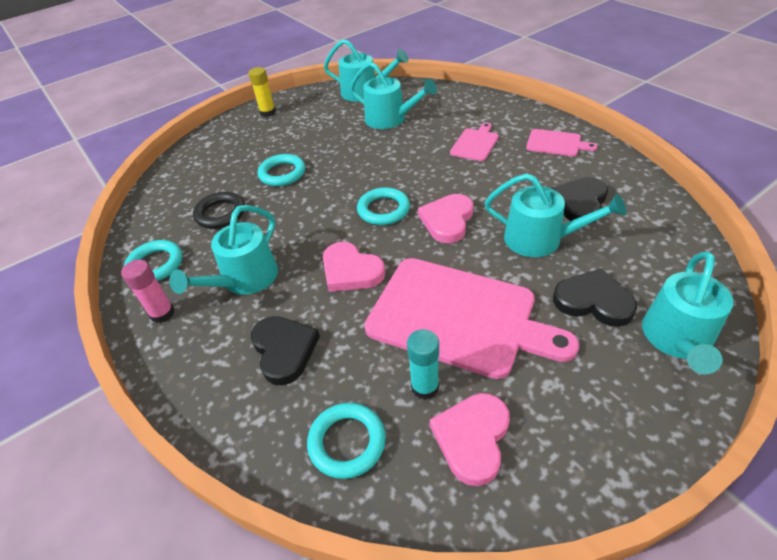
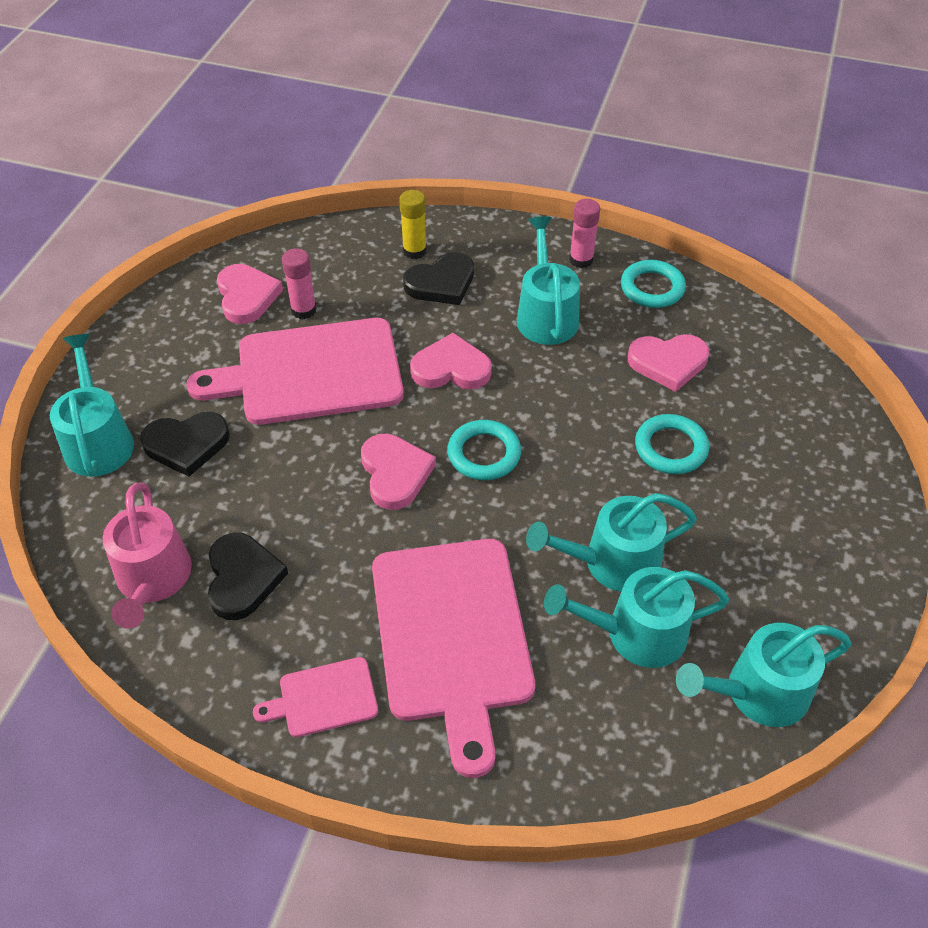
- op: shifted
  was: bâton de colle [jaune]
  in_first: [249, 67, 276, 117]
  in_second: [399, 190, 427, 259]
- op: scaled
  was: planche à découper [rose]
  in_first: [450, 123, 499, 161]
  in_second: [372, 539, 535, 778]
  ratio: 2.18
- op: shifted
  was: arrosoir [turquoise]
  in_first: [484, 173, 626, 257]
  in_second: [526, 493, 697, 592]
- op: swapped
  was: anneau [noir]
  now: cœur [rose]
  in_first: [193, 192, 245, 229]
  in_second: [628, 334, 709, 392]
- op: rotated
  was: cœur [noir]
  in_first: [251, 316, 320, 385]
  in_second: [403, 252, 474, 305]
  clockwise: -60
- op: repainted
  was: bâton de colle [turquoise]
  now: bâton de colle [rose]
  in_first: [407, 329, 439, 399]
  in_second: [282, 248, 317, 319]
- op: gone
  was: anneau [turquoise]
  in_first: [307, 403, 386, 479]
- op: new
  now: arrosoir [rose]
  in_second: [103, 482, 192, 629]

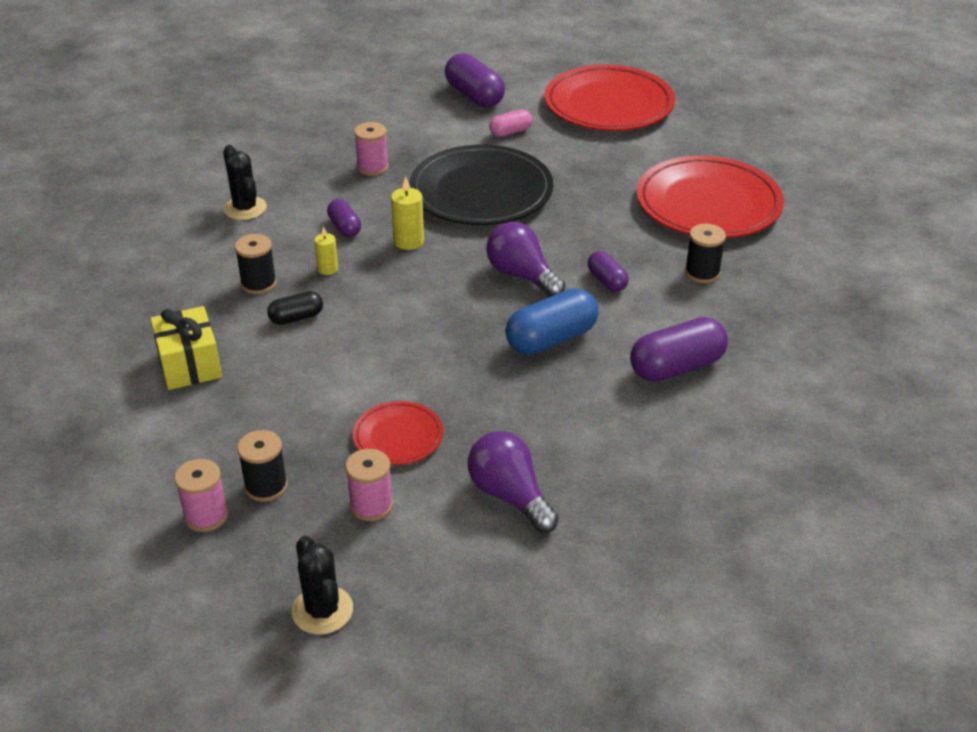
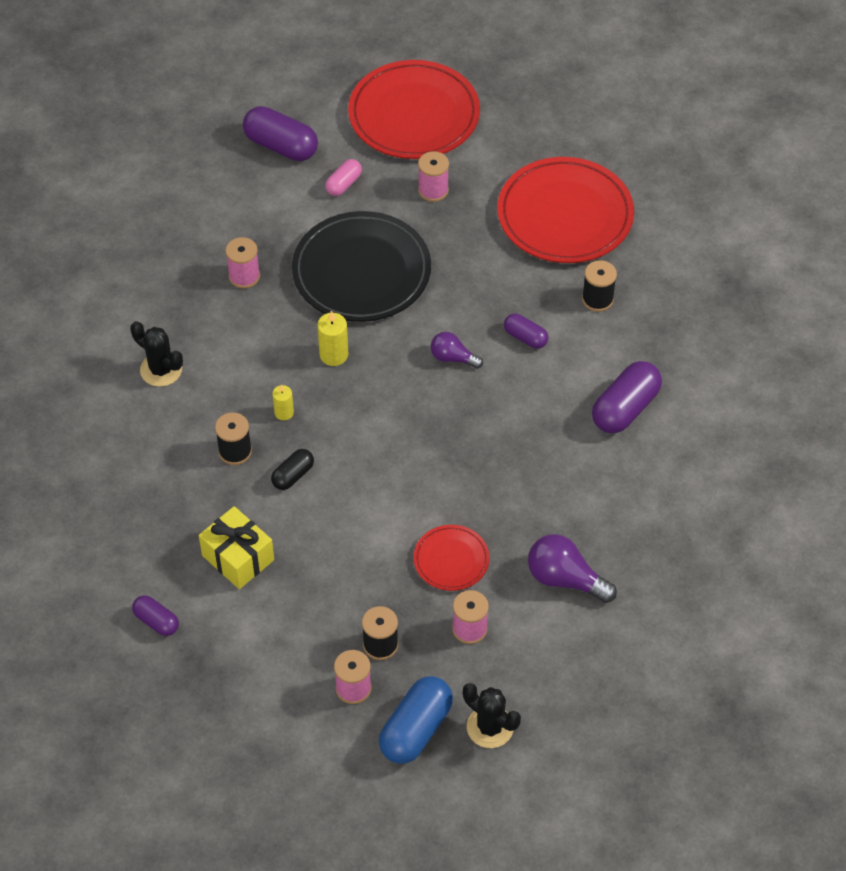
- op: shifted
  was: gélule [violet]
  in_first: [327, 199, 361, 237]
  in_second: [132, 595, 179, 636]
- op: scaled
  was: ampoule [violet]
  in_first: [486, 222, 566, 297]
  in_second: [431, 332, 483, 369]
  ratio: 0.62
- op: shifted
  was: gélule [bleu]
  in_first: [505, 288, 599, 355]
  in_second: [379, 676, 453, 764]
- op: new
  now: bobine [rose]
  in_second: [418, 151, 449, 202]

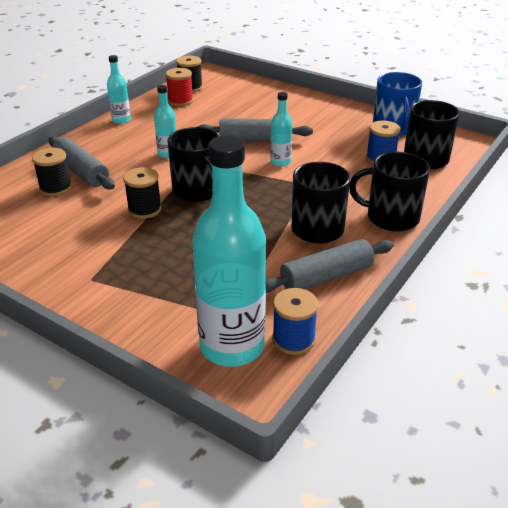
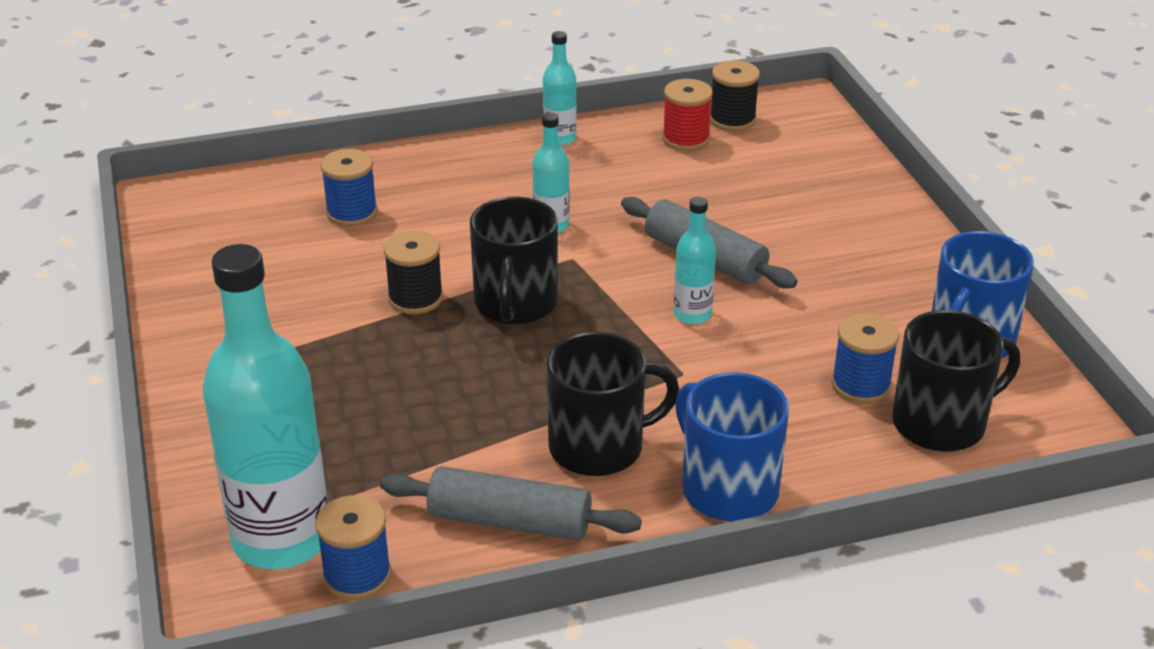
- op: gone
  was: rouleau à pâtisserie [gris]
  in_first: [49, 136, 115, 190]
- op: repainted
  was: bobine [noir]
  now: bobine [bleu]
  in_first: [32, 148, 72, 196]
  in_second: [321, 149, 377, 226]
- op: repainted
  was: tasse [noir]
  now: tasse [bleu]
  in_first: [349, 152, 430, 231]
  in_second: [675, 372, 789, 522]

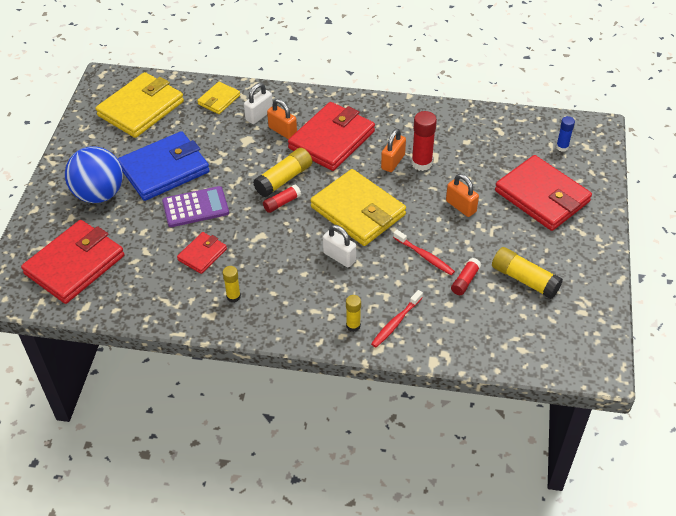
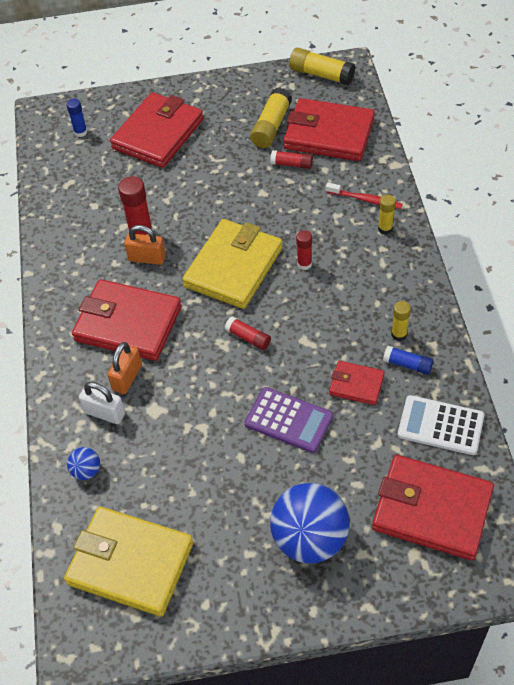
- op: swapped
  was: portefeuille [jaune]
  now: balle [bleu]
  in_first: [197, 82, 240, 114]
  in_second: [67, 447, 100, 480]
- op: gone
  was: portefeuille [bleu]
  in_first: [118, 131, 210, 201]
- op: shifted
  was: bâton de colle [jaune]
  in_first: [253, 148, 312, 197]
  in_second: [289, 48, 355, 85]
- op: gone
  was: cadenas [orange]
  in_first: [446, 174, 479, 217]
- op: rotated
  was: calculatrice [violet]
  in_first: [162, 186, 229, 227]
  in_second: [245, 387, 333, 453]
  clockwise: 150
- op: swapped
  was: cadenas [blanc]
  now: bâton de colle [rouge]
  in_first: [323, 225, 356, 267]
  in_second: [296, 230, 312, 270]
- op: gone
  was: brosse à dents [rouge]
  in_first: [393, 230, 455, 275]
- op: new
  now: portefeuille [rouge]
  in_second: [283, 98, 375, 161]
- op: new
  now: bâton de colle [bleu]
  in_second: [383, 346, 433, 375]
- op: new
  now: calculatrice [blanc]
  in_second: [398, 395, 484, 455]

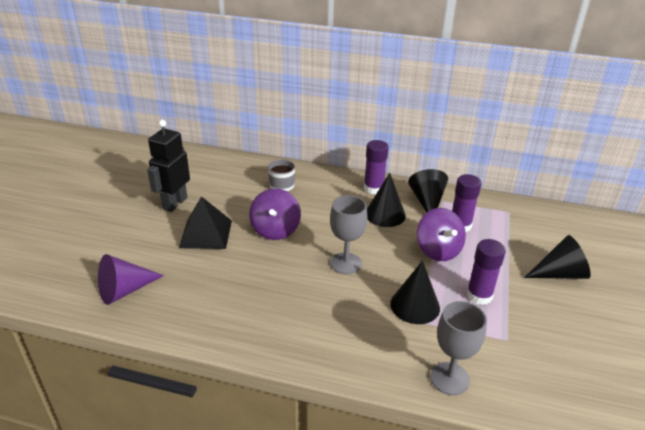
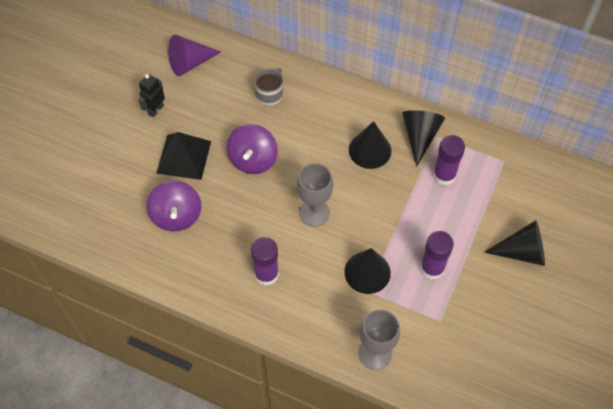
- op: scaled
  was: robot [noir]
  in_first: [147, 120, 190, 212]
  in_second: [139, 74, 165, 117]
  ratio: 0.6
- op: shifted
  was: bâton de colle [violet]
  in_first: [364, 140, 389, 194]
  in_second: [251, 237, 279, 286]
- op: shifted
  was: toupie [violet]
  in_first: [417, 208, 466, 261]
  in_second: [146, 181, 201, 231]
- op: shifted
  was: cône [violet]
  in_first: [98, 254, 164, 305]
  in_second: [168, 35, 221, 76]

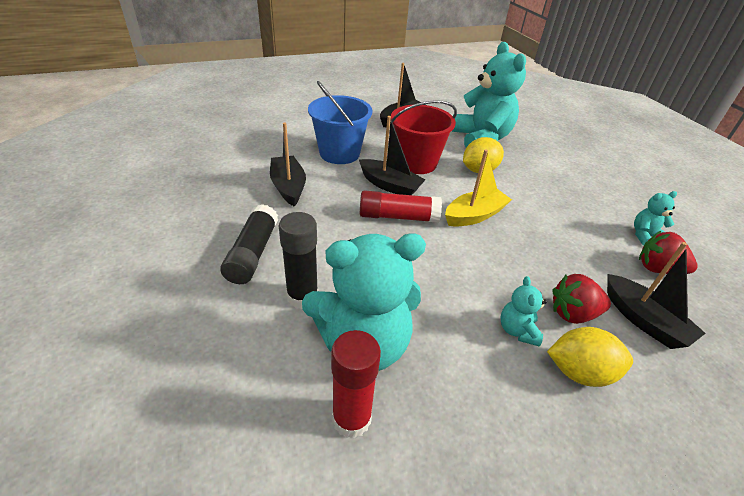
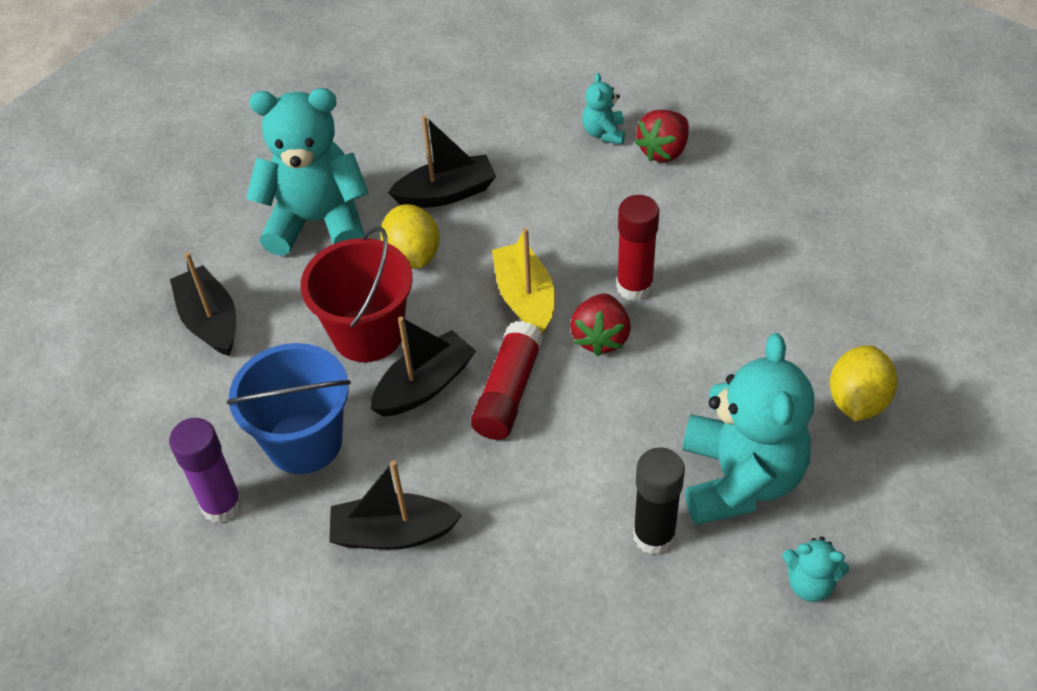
- op: gone
  was: bâton de colle [noir]
  in_first: [220, 204, 278, 284]
- op: shifted
  was: bateau [noir]
  in_first: [607, 242, 706, 349]
  in_second: [388, 115, 496, 208]
- op: shifted
  was: fraise [rouge]
  in_first: [553, 274, 611, 324]
  in_second: [570, 294, 631, 356]
- op: shifted
  was: ours en peluche [turquoise]
  in_first: [501, 276, 547, 347]
  in_second: [782, 536, 849, 602]
- op: shifted
  was: citron [jaune]
  in_first: [547, 327, 633, 387]
  in_second: [830, 345, 898, 421]
- op: shifted
  was: bâton de colle [rouge]
  in_first: [331, 330, 381, 438]
  in_second: [616, 195, 659, 301]
- op: new
  now: bâton de colle [violet]
  in_second: [169, 418, 243, 524]

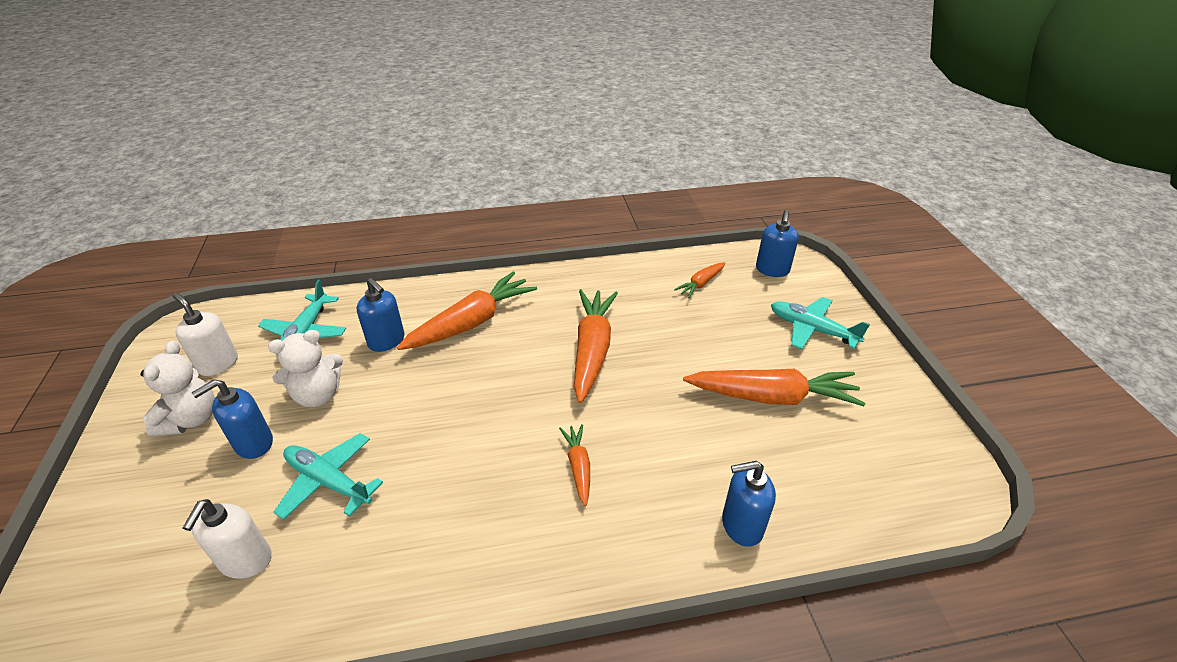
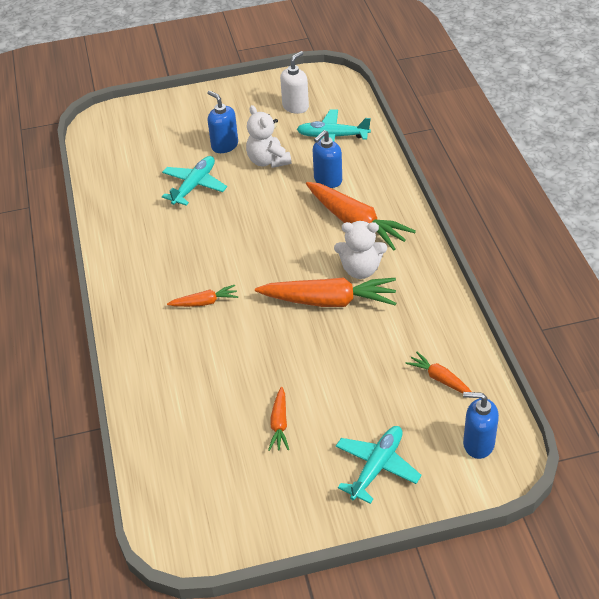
- op: shifted
  was: ours en peluche [blanc]
  in_first: [141, 341, 215, 437]
  in_second: [334, 221, 387, 279]
- op: scaled
  was: carotte [orange]
  in_first: [683, 369, 865, 406]
  in_second: [268, 387, 289, 451]
  ratio: 0.51
- op: gone
  was: distributeur de savon [bleu]
  in_first: [722, 461, 776, 547]
- op: gone
  was: distributeur de savon [blanc]
  in_first: [183, 499, 272, 579]

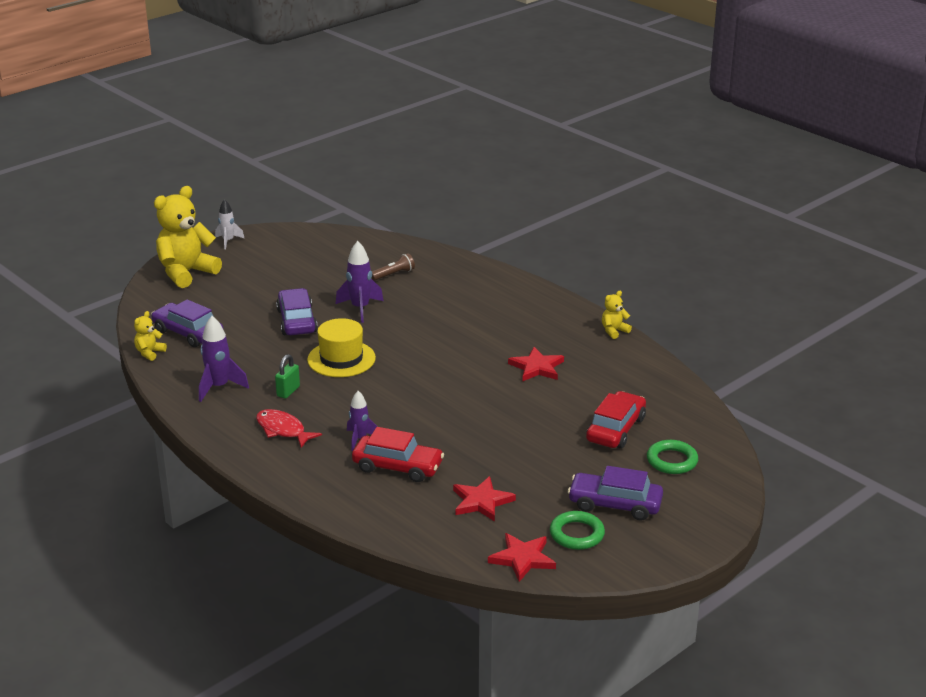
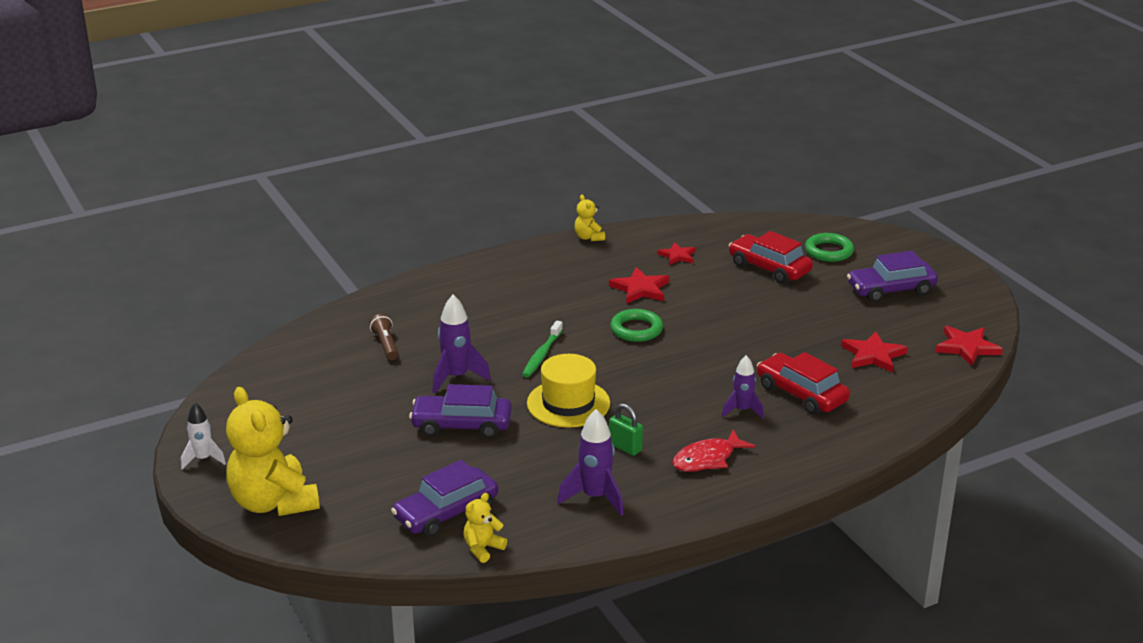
- op: rotated
  was: ours en peluche [jaune]
  in_first: [134, 311, 167, 361]
  in_second: [463, 493, 507, 563]
  clockwise: 90
- op: rotated
  was: voiture [rouge]
  in_first: [352, 427, 444, 482]
  in_second: [757, 352, 850, 415]
  clockwise: -75
- op: rotated
  was: voiture [violet]
  in_first: [568, 466, 663, 520]
  in_second: [847, 251, 938, 302]
  clockwise: 45
- op: shifted
  was: anneau [vert]
  in_first: [550, 511, 605, 550]
  in_second: [610, 309, 663, 342]
- op: new
  now: étoile [rouge]
  in_second: [657, 242, 696, 265]
- op: new
  now: brosse à dents [vert]
  in_second: [522, 321, 563, 377]

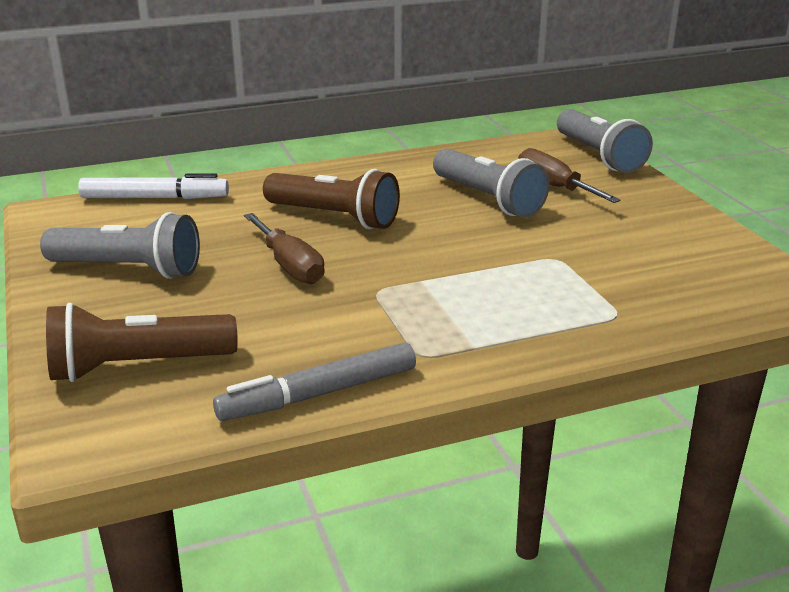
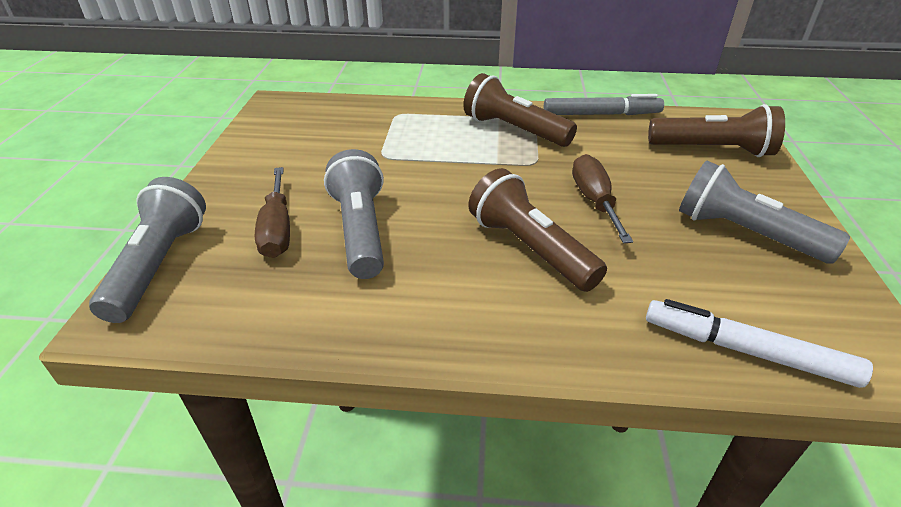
- op: new
  now: lampe de poche [marron]
  in_second: [463, 73, 577, 147]

